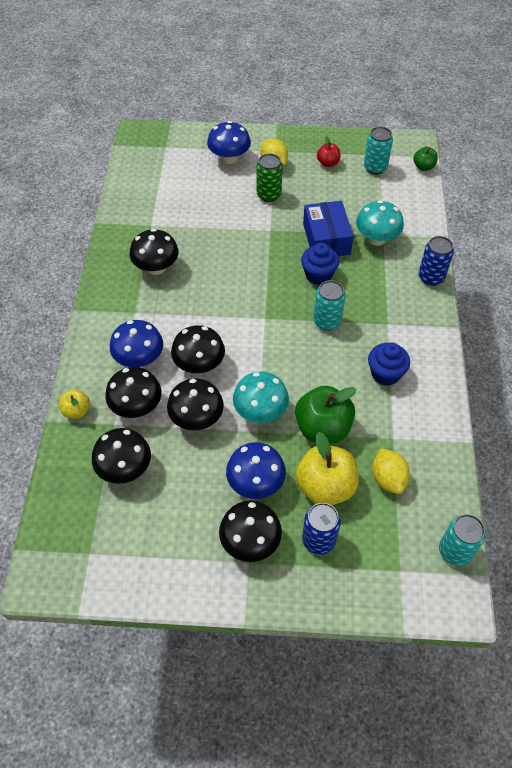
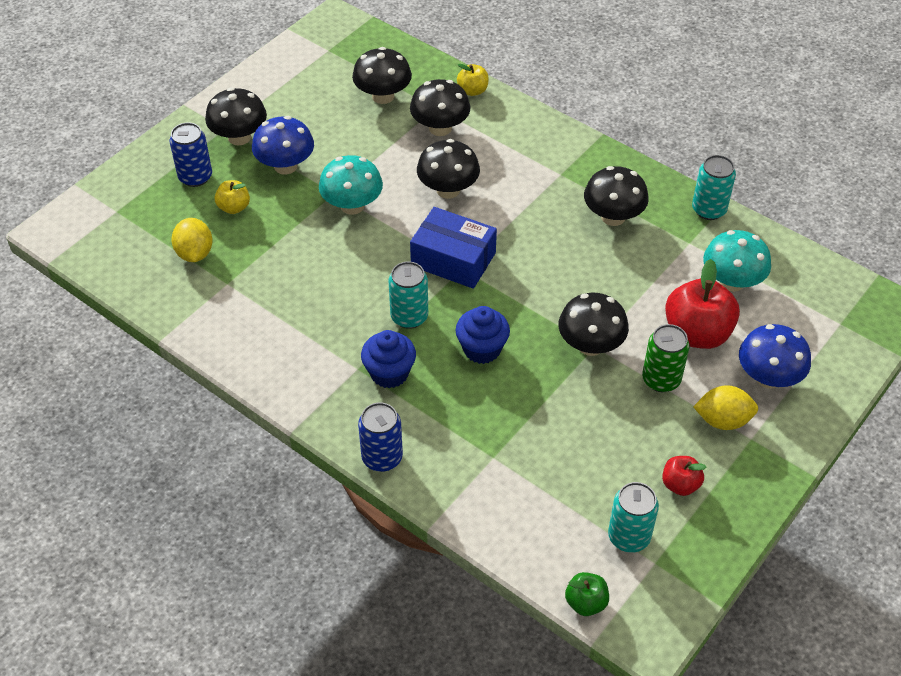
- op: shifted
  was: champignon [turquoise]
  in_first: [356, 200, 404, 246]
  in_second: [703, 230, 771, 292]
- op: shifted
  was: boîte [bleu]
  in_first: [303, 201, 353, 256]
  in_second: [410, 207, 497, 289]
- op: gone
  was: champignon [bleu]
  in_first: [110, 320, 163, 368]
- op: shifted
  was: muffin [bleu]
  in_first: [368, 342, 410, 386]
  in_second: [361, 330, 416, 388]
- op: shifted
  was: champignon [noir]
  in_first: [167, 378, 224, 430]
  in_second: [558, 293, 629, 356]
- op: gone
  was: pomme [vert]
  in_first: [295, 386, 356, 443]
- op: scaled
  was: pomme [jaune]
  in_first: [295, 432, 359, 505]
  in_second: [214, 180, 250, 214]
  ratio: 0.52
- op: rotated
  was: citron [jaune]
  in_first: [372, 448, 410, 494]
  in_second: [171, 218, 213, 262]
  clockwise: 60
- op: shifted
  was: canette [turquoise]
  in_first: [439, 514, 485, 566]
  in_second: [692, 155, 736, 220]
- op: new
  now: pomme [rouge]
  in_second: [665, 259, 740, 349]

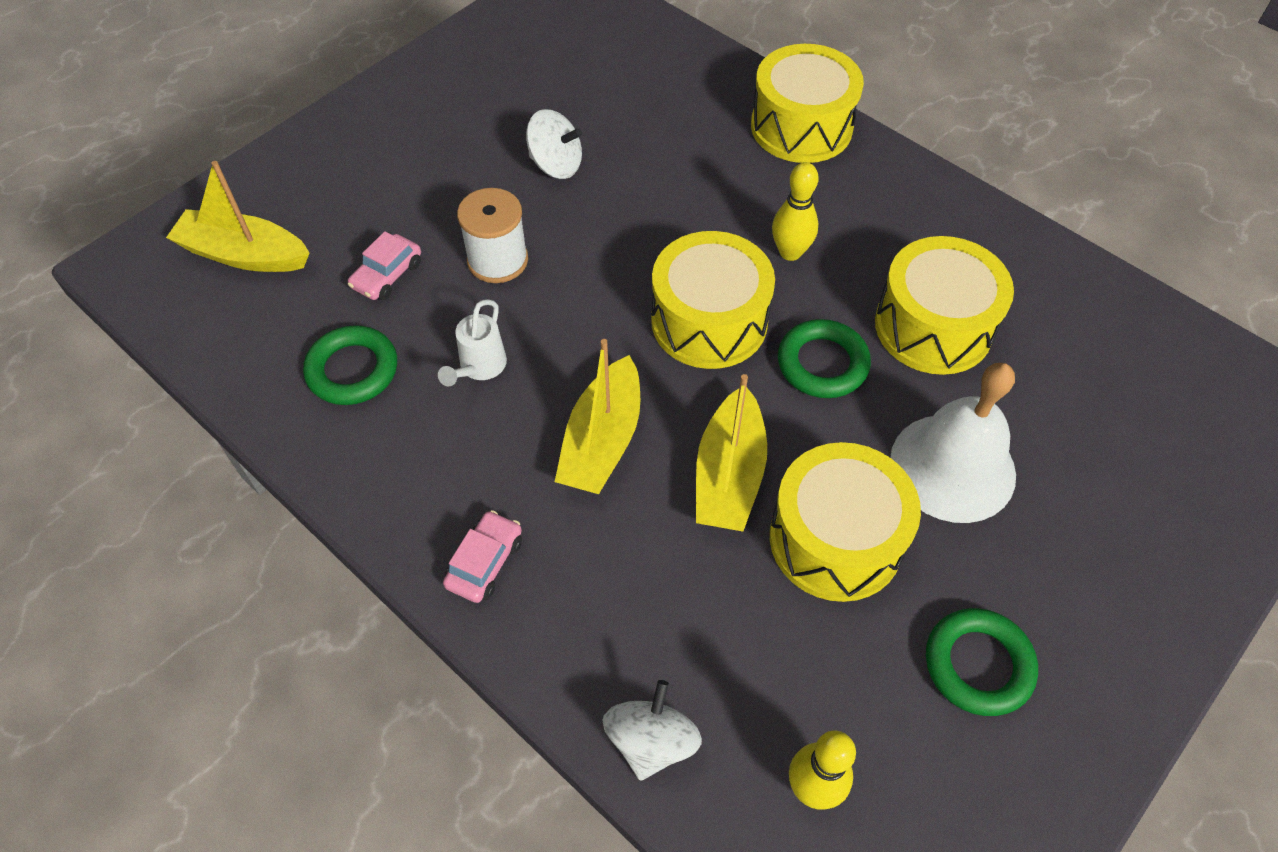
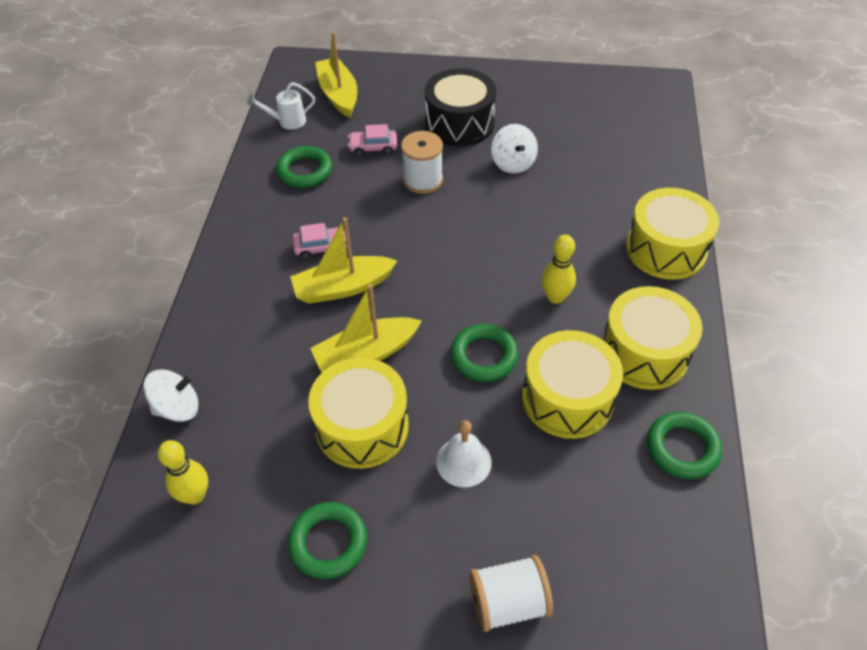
- op: shifted
  was: tambour [jaune]
  in_first: [651, 231, 775, 369]
  in_second: [602, 286, 703, 390]
- op: shifted
  was: arrosoir [blanc]
  in_first: [438, 299, 507, 387]
  in_second: [247, 82, 315, 130]
- op: scaled
  was: cloche [blanc]
  in_first: [890, 363, 1016, 523]
  in_second: [436, 420, 492, 488]
  ratio: 0.59
- op: shifted
  was: voiture [rose]
  in_first: [443, 510, 522, 603]
  in_second: [292, 223, 347, 260]
- op: new
  now: tambour [noir]
  in_second: [425, 68, 496, 147]
- op: new
  now: anneau [vert]
  in_second: [647, 412, 722, 479]
- op: new
  now: bobine [blanc]
  in_second: [469, 555, 553, 632]

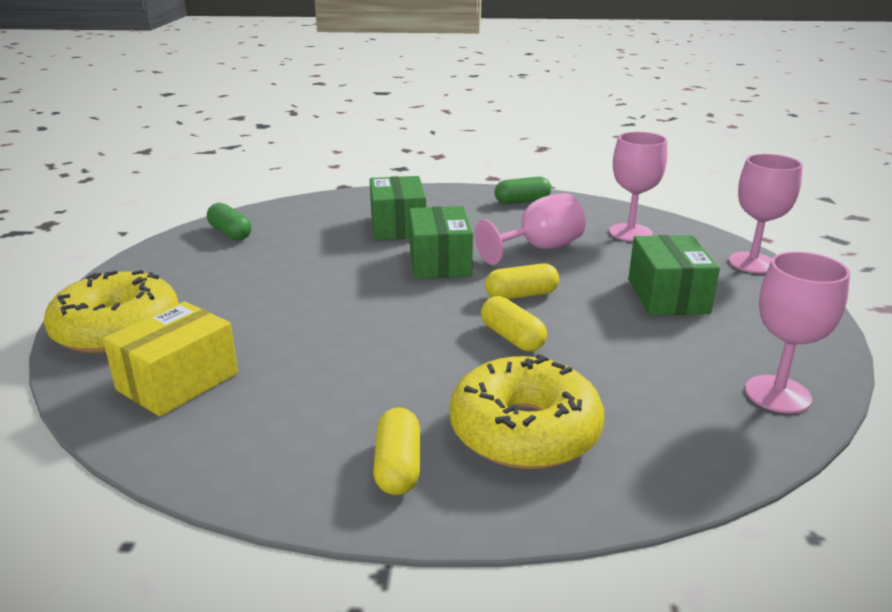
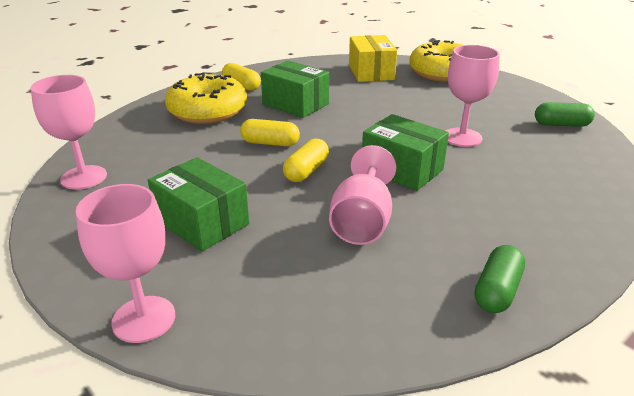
- op: shifted
  was: verre à pied [rose]
  in_first: [609, 132, 667, 242]
  in_second: [446, 45, 500, 147]
- op: shifted
  was: boîte [vert]
  in_first: [370, 176, 426, 240]
  in_second: [261, 60, 329, 118]

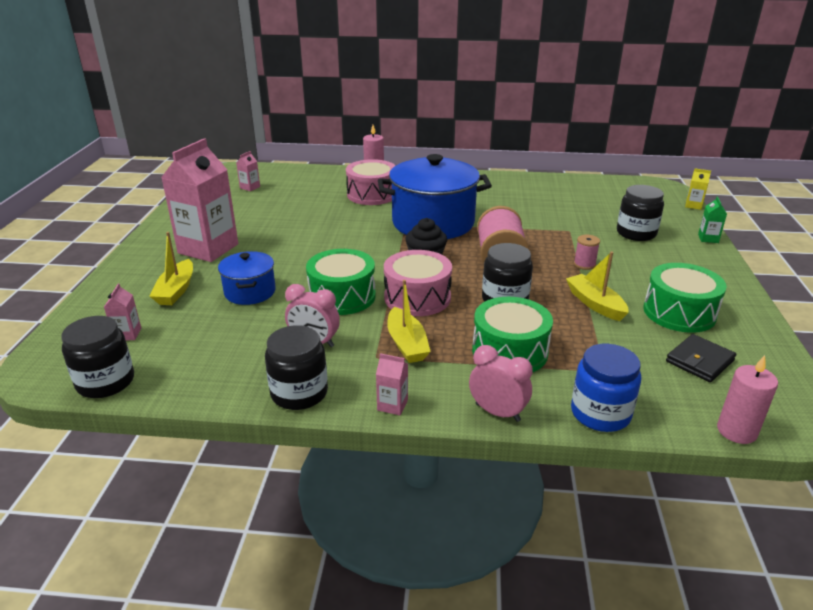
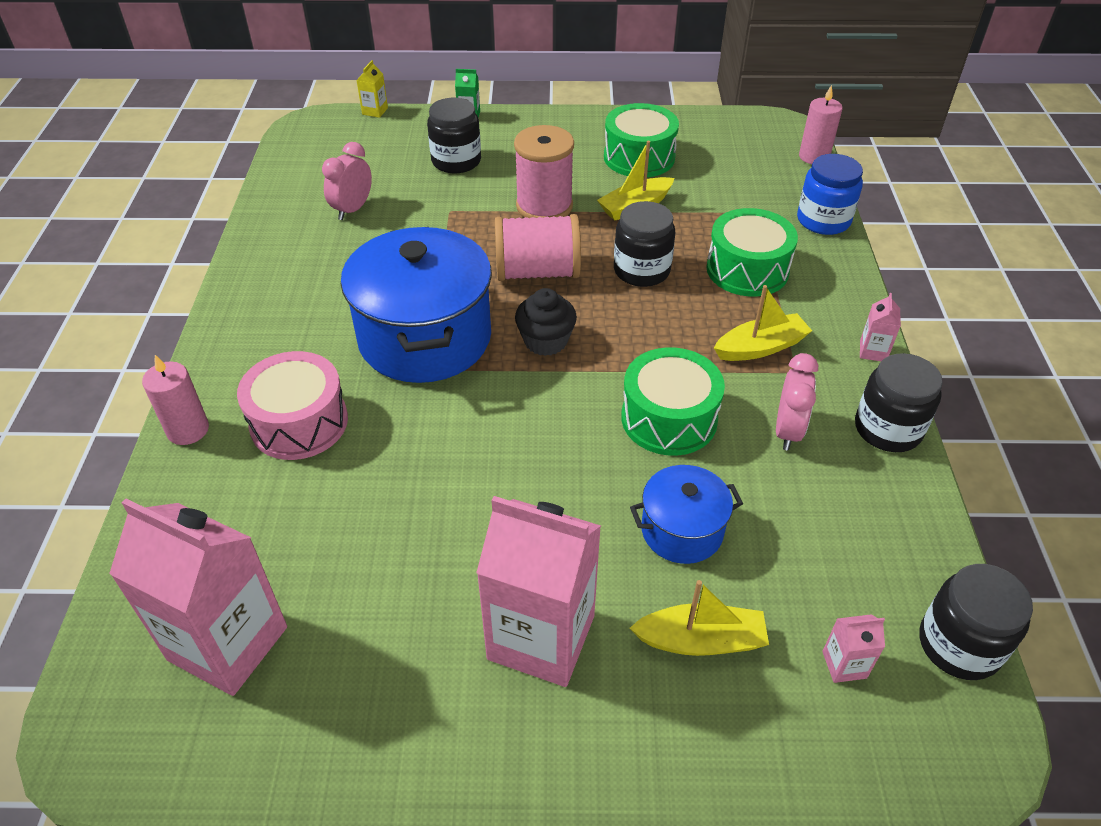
- op: scaled
  was: brique de lait [rose]
  in_first: [236, 151, 260, 191]
  in_second: [109, 499, 287, 696]
  ratio: 2.47
- op: scaled
  was: bobine [rose]
  in_first: [574, 235, 600, 270]
  in_second: [514, 125, 574, 218]
  ratio: 2.11
- op: gone
  was: tambour [rose]
  in_first: [384, 250, 452, 316]
- op: gone
  was: portefeuille [noir]
  in_first: [666, 334, 736, 382]
- op: shifted
  was: réveil [rose]
  in_first: [469, 345, 532, 422]
  in_second: [322, 142, 372, 220]

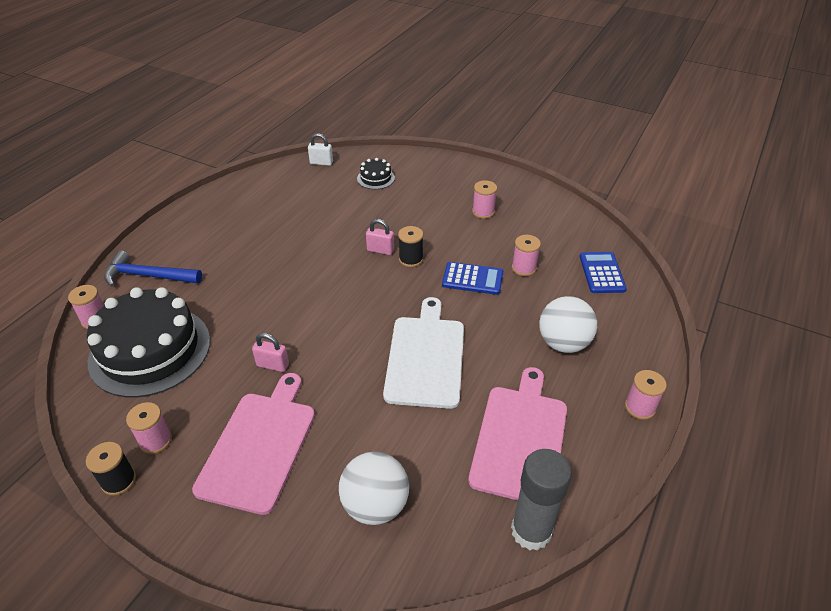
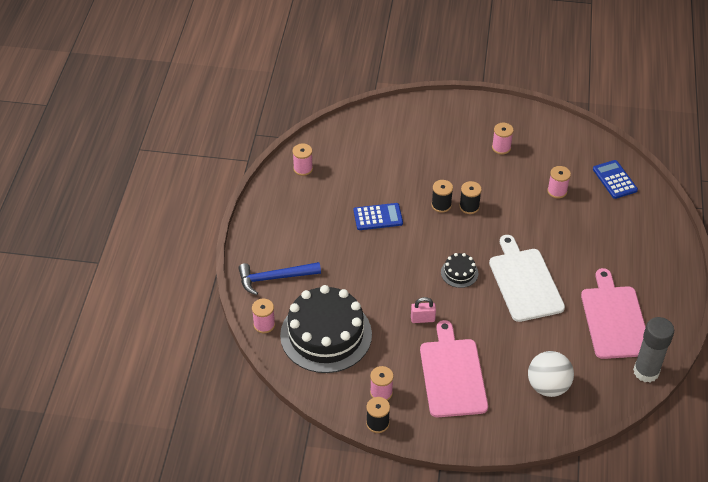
- op: gone
  was: cadenas [blanc]
  in_first: [308, 133, 333, 166]
- op: shifted
  was: gâteau [noir]
  in_first: [357, 158, 395, 189]
  in_second: [441, 253, 478, 288]
- op: swapped
  was: cadenas [rose]
  now: bobine [noir]
  in_first: [366, 219, 394, 255]
  in_second: [431, 180, 453, 213]
- op: shifted
  was: calculatrice [bleu]
  in_first: [442, 262, 503, 295]
  in_second: [354, 203, 403, 230]
- op: gone
  was: balle [blanc]
  in_first: [539, 296, 597, 353]
- op: shifted
  was: bobine [rose]
  in_first: [625, 370, 667, 420]
  in_second: [292, 144, 313, 176]

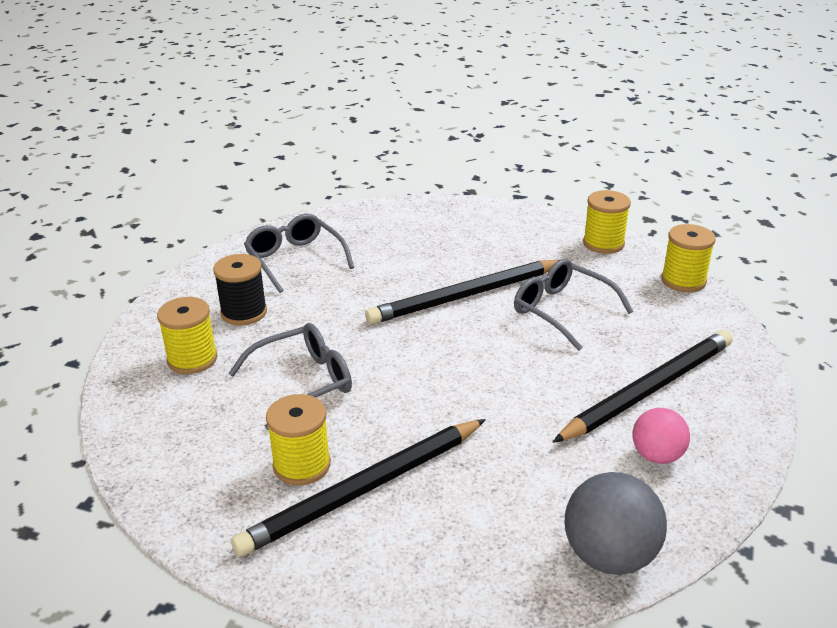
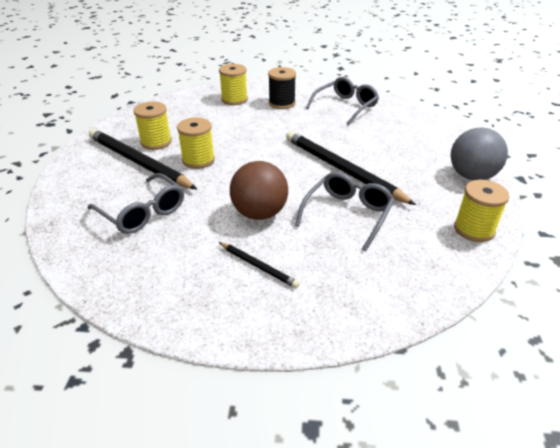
- op: shifted
  was: bobine [jaune]
  in_first: [661, 224, 716, 292]
  in_second: [177, 117, 215, 169]
- op: shifted
  was: lunettes [gris]
  in_first: [228, 323, 352, 430]
  in_second: [88, 173, 184, 234]
- op: scaled
  was: crayon [noir]
  in_first: [553, 330, 733, 443]
  in_second: [219, 242, 300, 288]
  ratio: 0.47
- op: gone
  was: balle [rose]
  in_first: [632, 408, 690, 464]
- op: shifted
  was: balle [gris]
  in_first: [564, 472, 667, 575]
  in_second: [451, 128, 508, 180]
- op: new
  now: balle [marron]
  in_second: [230, 161, 288, 220]

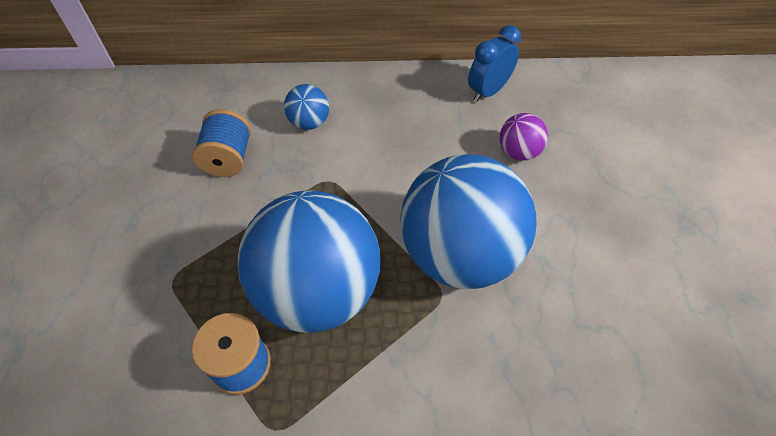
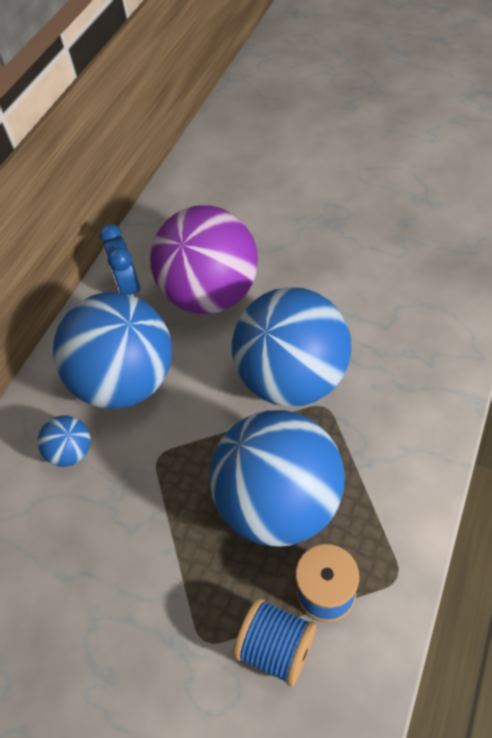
- op: shifted
  was: bobine [bleu]
  in_first: [192, 109, 251, 177]
  in_second: [233, 598, 316, 687]
- op: scaled
  was: balle [violet]
  in_first: [500, 113, 548, 161]
  in_second: [150, 206, 258, 314]
  ratio: 2.33
- op: new
  now: balle [bleu]
  in_second: [53, 292, 172, 409]

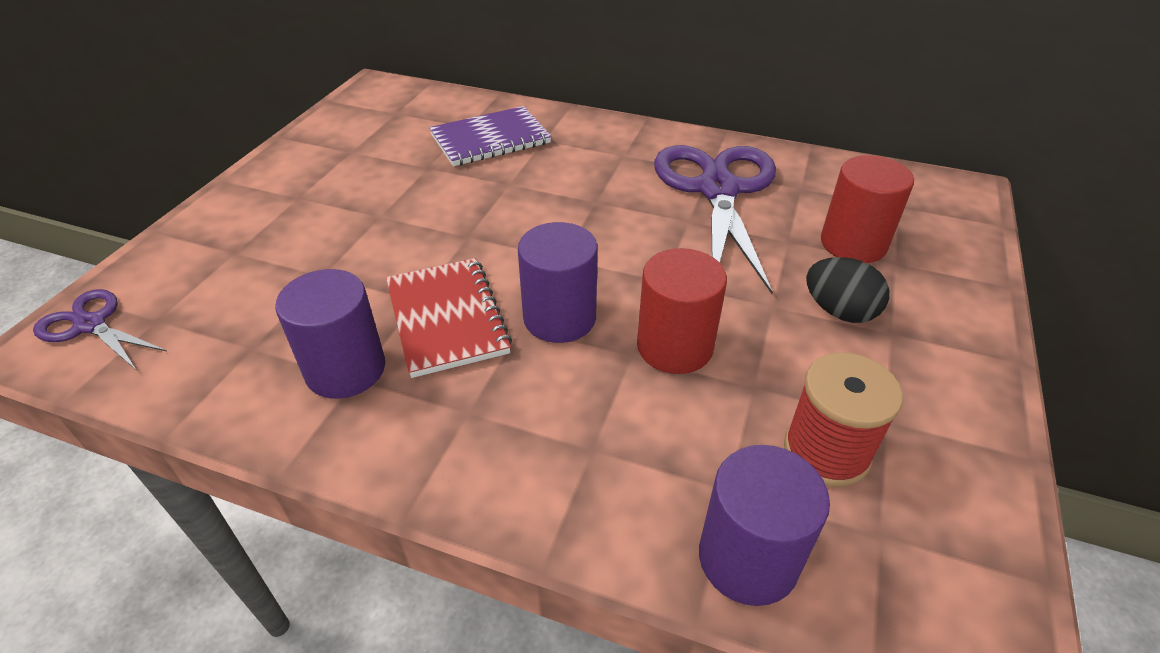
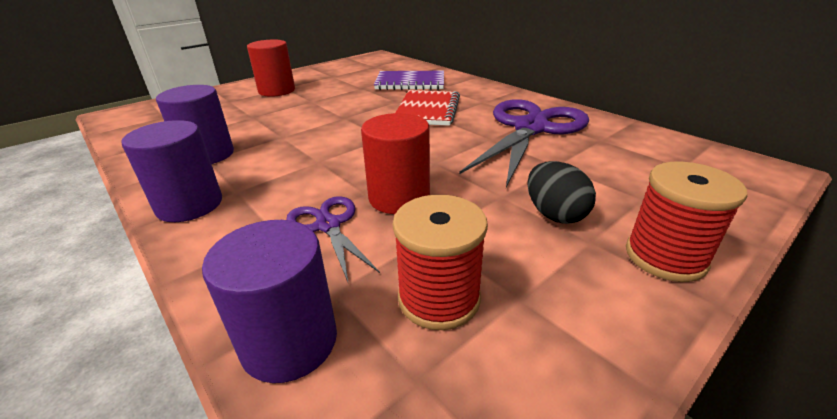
- op: shifted
  was: cylindre [rouge]
  in_first: [821, 155, 914, 263]
  in_second: [247, 40, 295, 97]
- op: shifted
  was: cylindre [violet]
  in_first: [518, 222, 598, 343]
  in_second: [122, 120, 222, 222]
- op: shifted
  was: carnet [rouge]
  in_first: [386, 258, 512, 378]
  in_second: [395, 90, 460, 126]
- op: shifted
  was: ciseaux [violet]
  in_first: [33, 289, 167, 370]
  in_second: [286, 196, 380, 282]
- op: new
  now: bobine [rouge]
  in_second: [626, 162, 747, 282]

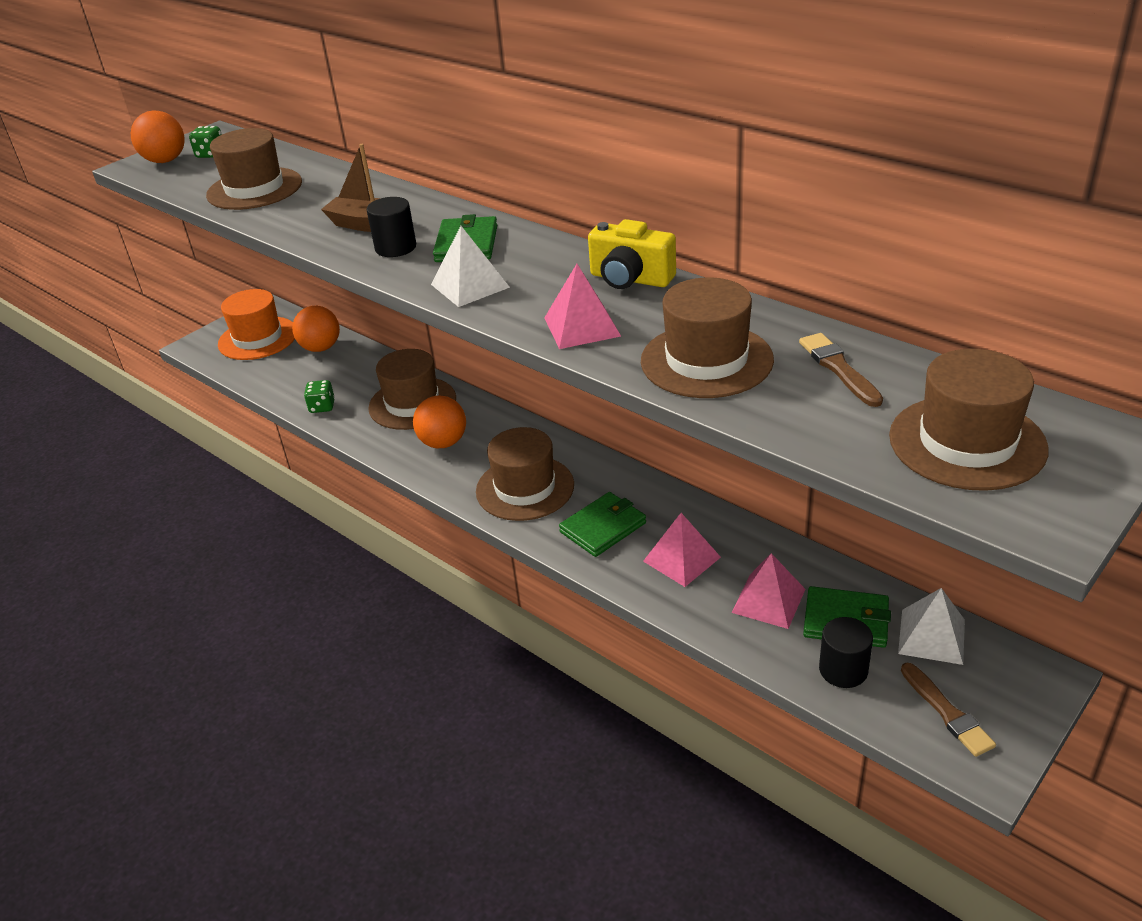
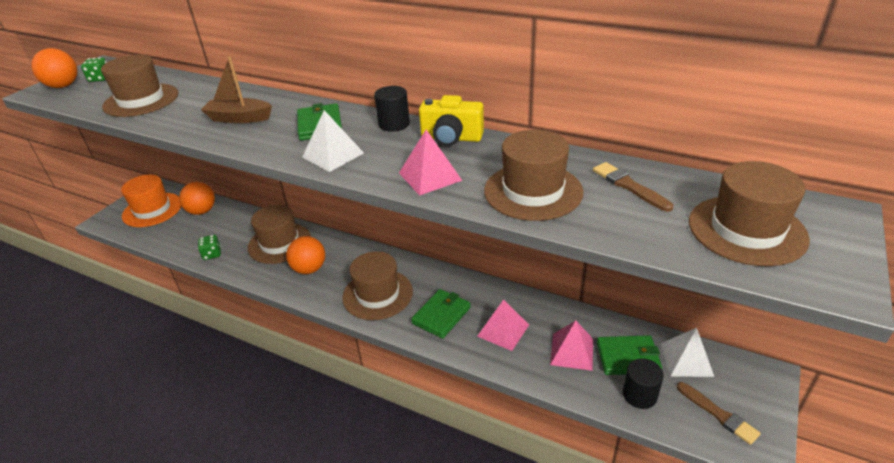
- op: shifted
  was: cylindre [noir]
  in_first: [367, 197, 416, 257]
  in_second: [374, 86, 410, 132]

